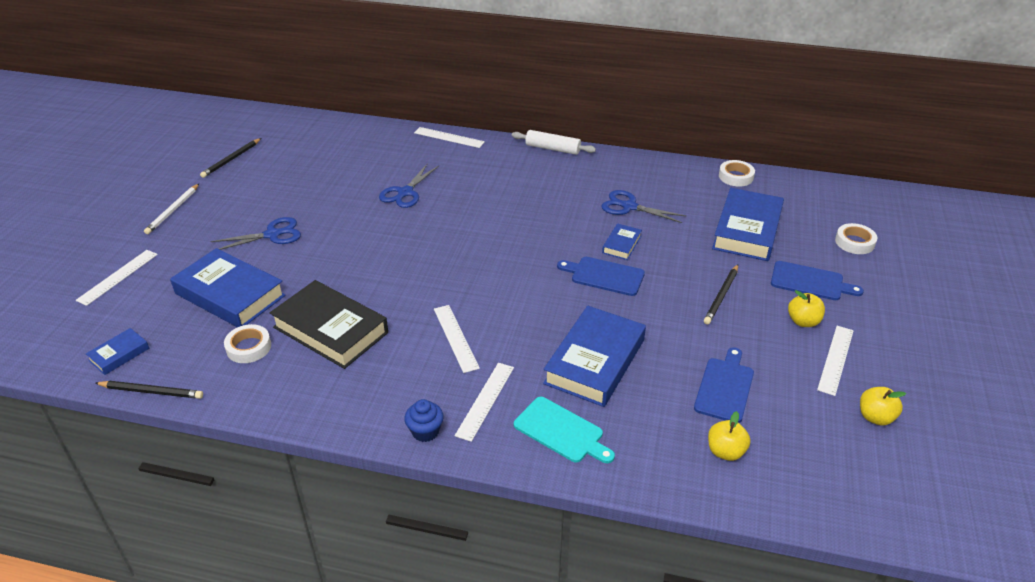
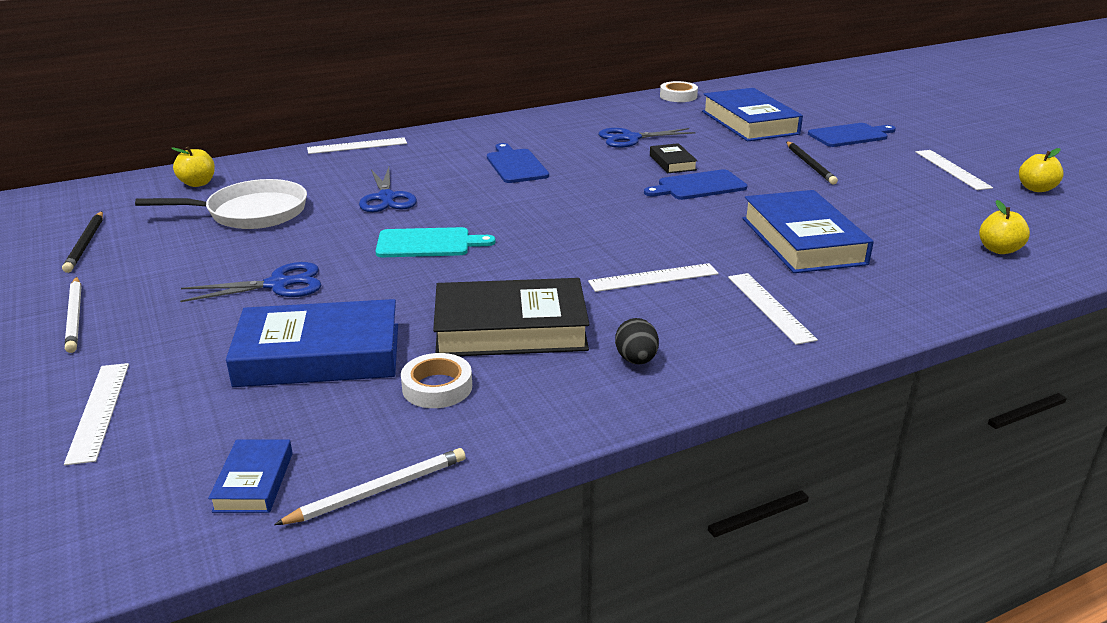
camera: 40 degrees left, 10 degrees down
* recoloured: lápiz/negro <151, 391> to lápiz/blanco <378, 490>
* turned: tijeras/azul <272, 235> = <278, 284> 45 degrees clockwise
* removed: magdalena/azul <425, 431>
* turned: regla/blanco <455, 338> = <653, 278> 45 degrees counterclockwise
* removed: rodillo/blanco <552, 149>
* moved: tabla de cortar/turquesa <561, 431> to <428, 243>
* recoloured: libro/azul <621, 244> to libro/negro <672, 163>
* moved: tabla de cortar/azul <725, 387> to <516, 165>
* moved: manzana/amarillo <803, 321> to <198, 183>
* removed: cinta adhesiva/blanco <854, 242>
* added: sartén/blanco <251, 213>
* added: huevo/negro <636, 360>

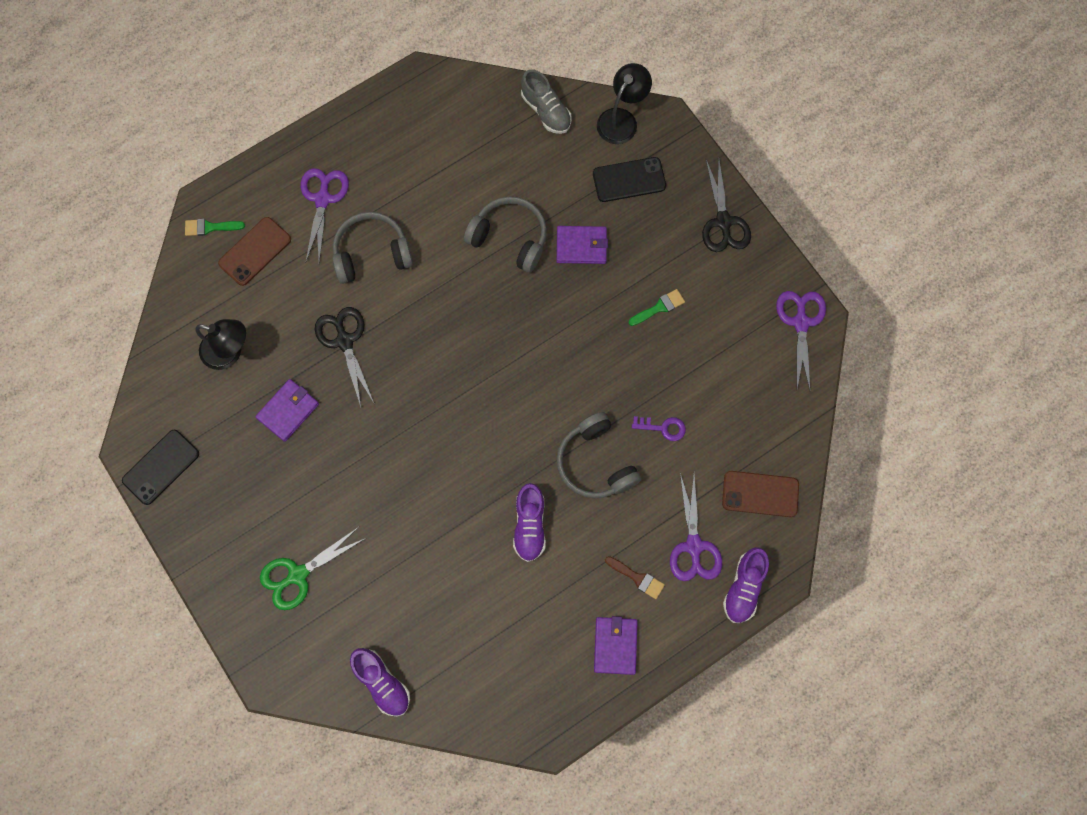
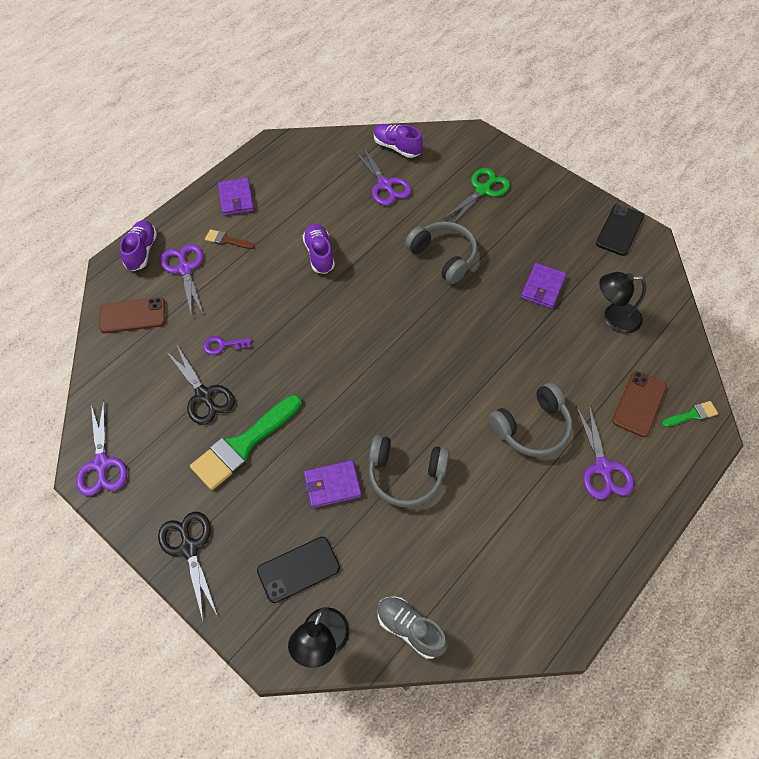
camera: 165 degrees right, 15 degrees down
* moved: tijeras/negro <344, 341> to <204, 395>
* moved: auriculares/gris <595, 462> to <443, 256>
* resized: pincel/verde <659, 307> = <243, 445> x2.15
* added: tijeras/morado <385, 185>

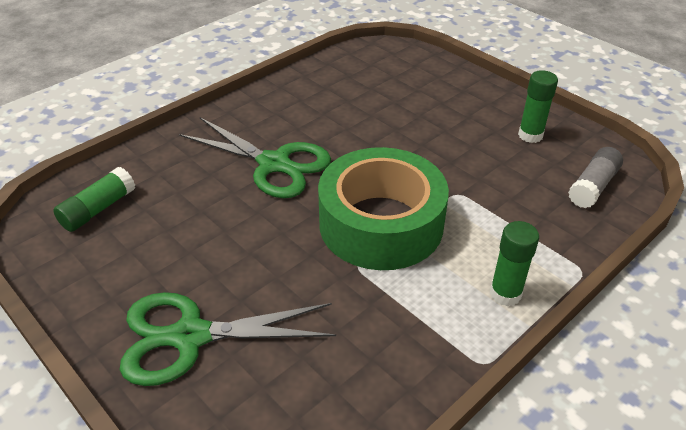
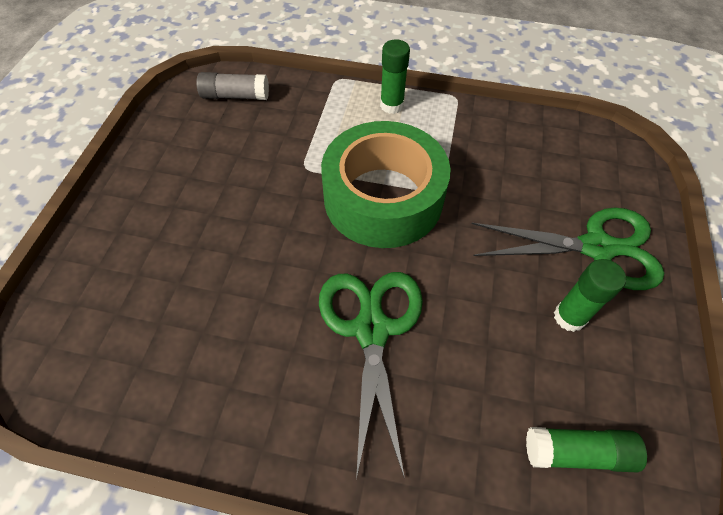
camera: 125 degrees left, 15 degrees up
* turned: tijeras/verde <190, 336> = <597, 248> 45 degrees counterclockwise
* moved: barra de pegamento/verde <530, 135> to <569, 317>

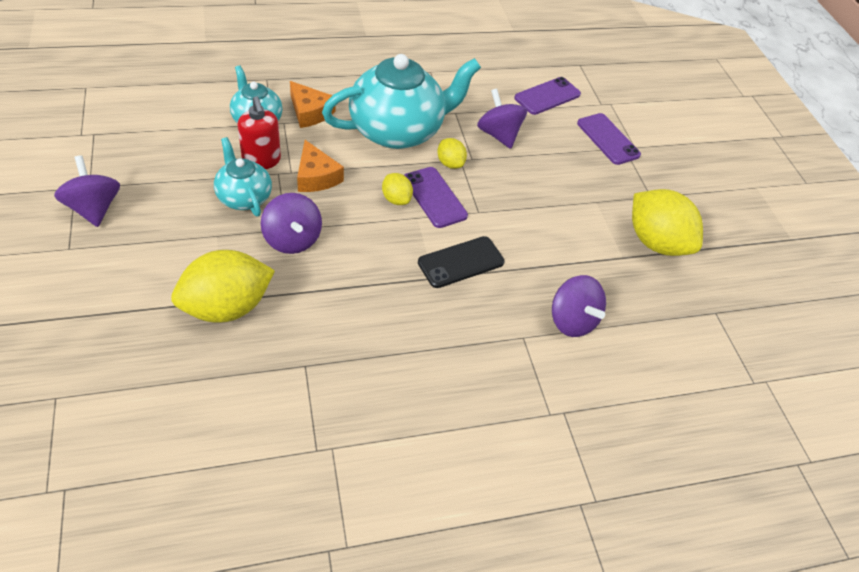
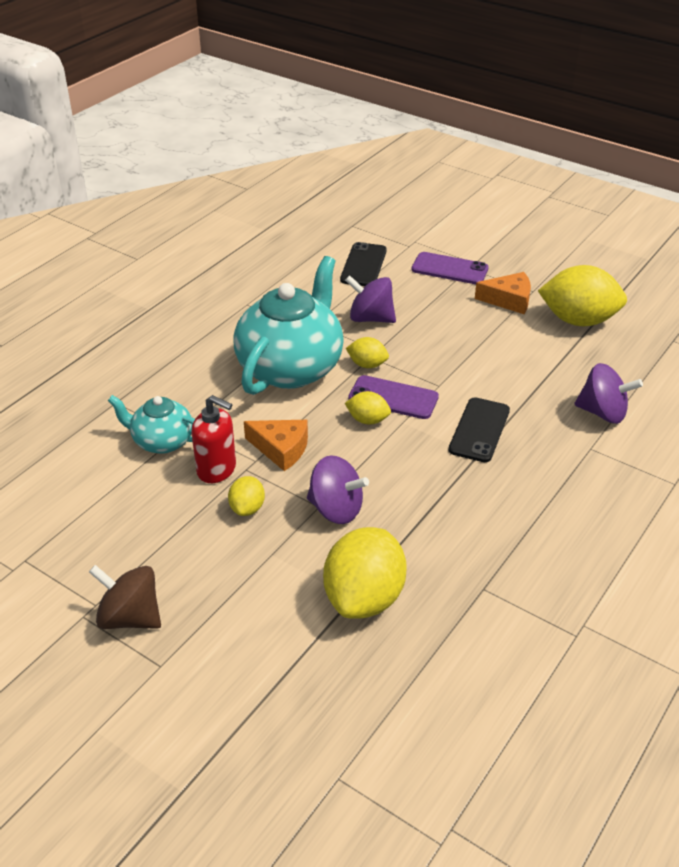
camera: 35 degrees left, 10 degrees down
* recoloured: peonza/morado <94, 208> to peonza/marrón <130, 617>
* replaced: tetera/turquesa <244, 197> to limón/amarillo <247, 508>
* moved: queso/naranja <310, 112> to <509, 300>
* recoloured: móvil/morado <547, 96> to móvil/negro <363, 265>

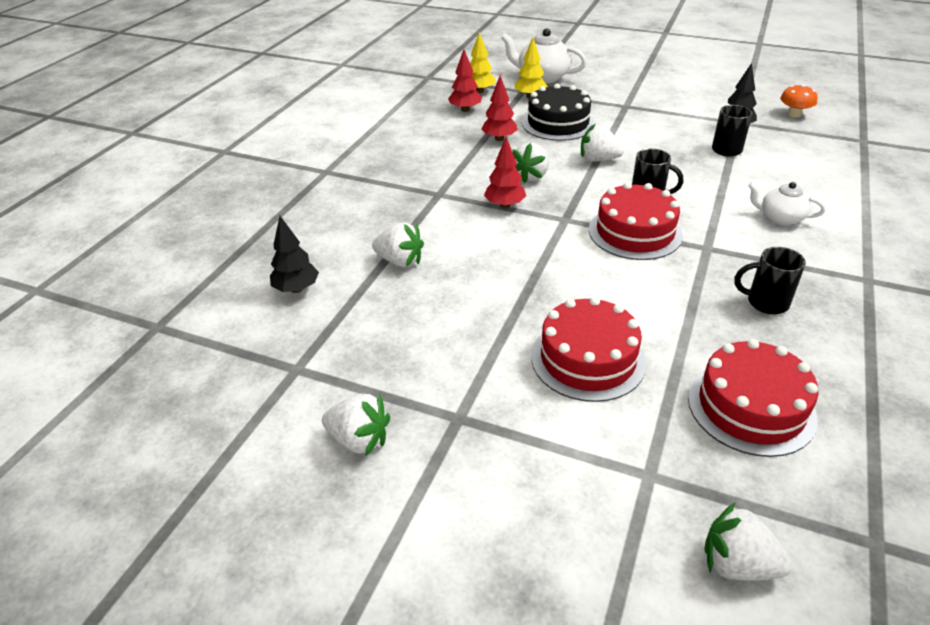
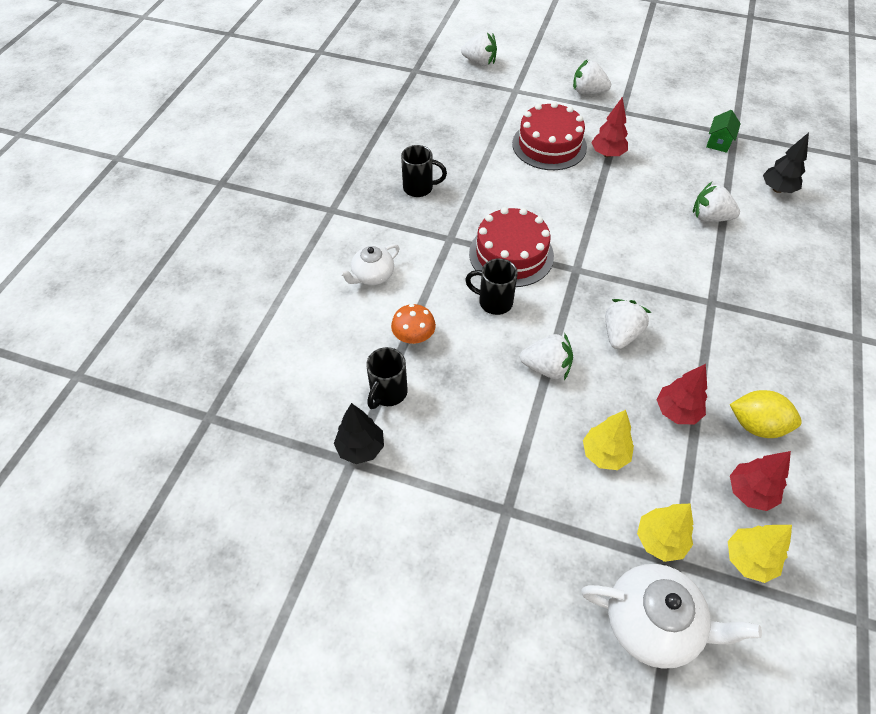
camera: 175 degrees right, 15 degrees up
* moved: fresa/blanco <359, 439> to <588, 92>
* moved: árbol/rojo <504, 205> to <607, 154>
* replaced: tarta/negro <558, 123> to árbol/amarillo <604, 454>
* removed: tarta/rojo <751, 407>
* turned: tetera/blanco <780, 218> = <372, 276> 120 degrees clockwise
* moved: seta/naranja <794, 114> to <414, 336>
* added: casa/verde <718, 142>
* added: limón/amarillo <756, 425>

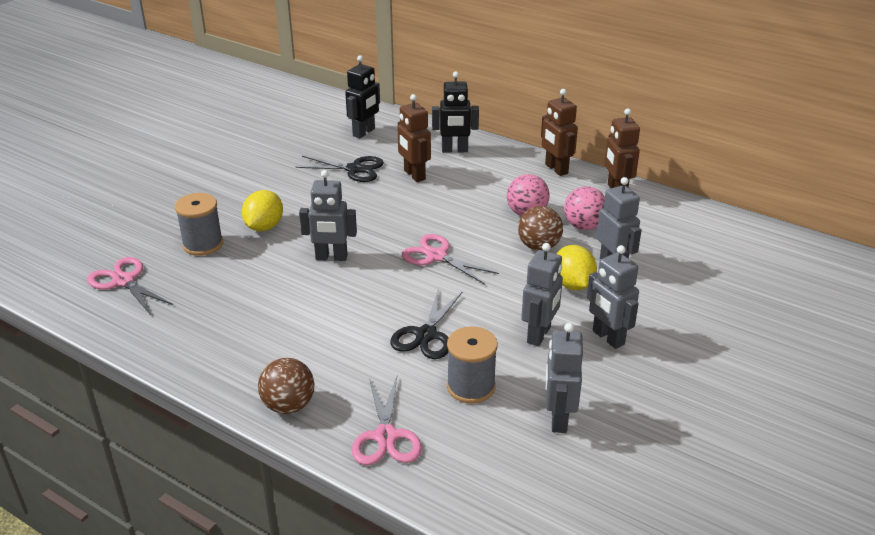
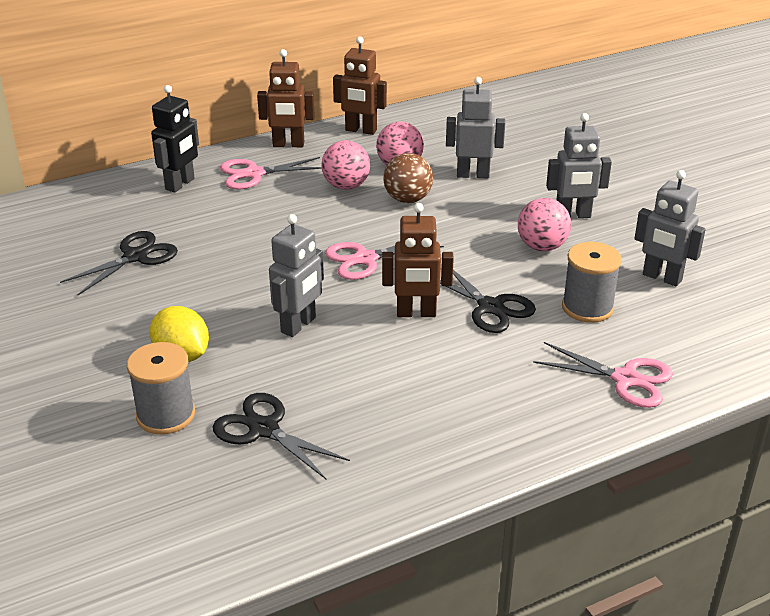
camera: 60 degrees left, 0 degrees up
* moved: tijeras/rosa <124, 281> to <254, 174>
* removed: pelota/marrón <288, 405>
* removed: robot/negro <364, 132>
* moved: robot/marrón <414, 175> to <416, 313>
* replaced: robot/gris <539, 335> to pelota/rosa <542, 246>
* removed: limón/amarillo <572, 284>
* added: tijeras/negro <264, 429>

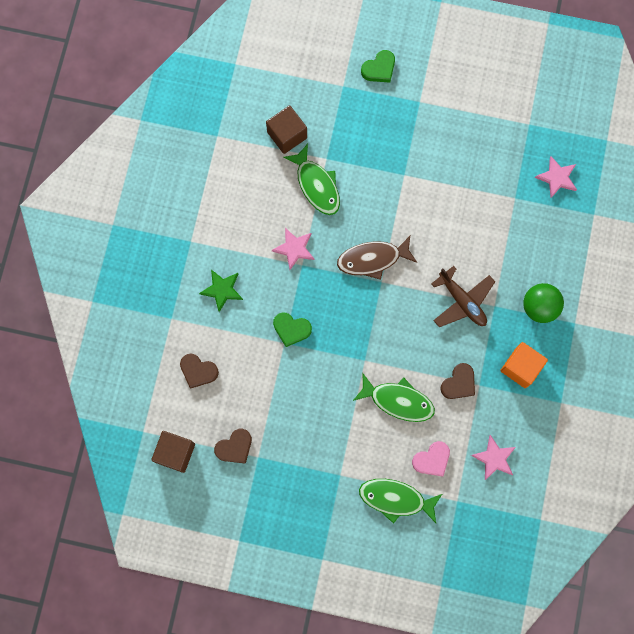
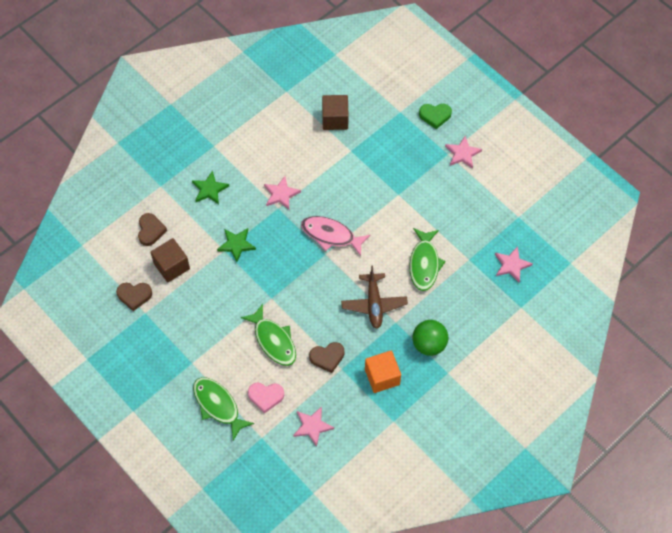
camera: 35 degrees right, 15 degrees down
* moved: cubo/marrón <175, 453> to <172, 266>
* turned: corazón/marrón <198, 371> = <150, 230> 150 degrees counterclockwise
* replaced: corazón/verde <291, 329> to estrella/verde <236, 245>
* moved: pez/verde <316, 185> to <424, 264>
* recoloured: pez/marrón <372, 259> to pez/rosa <331, 235>
* added: estrella/rosa <462, 154>

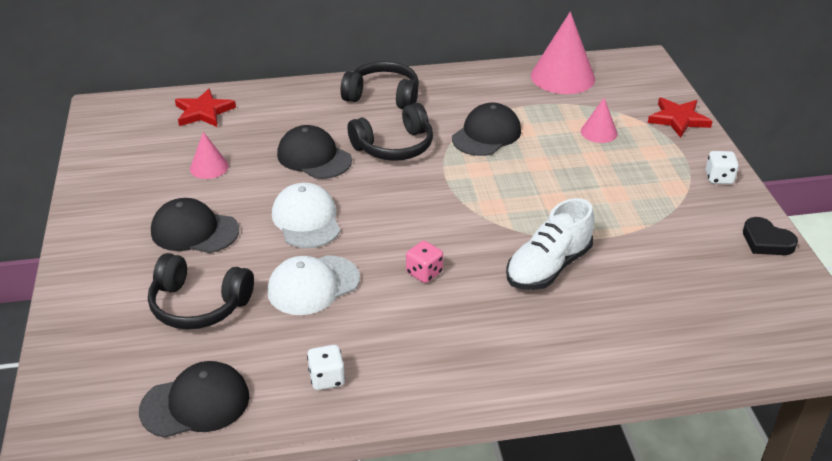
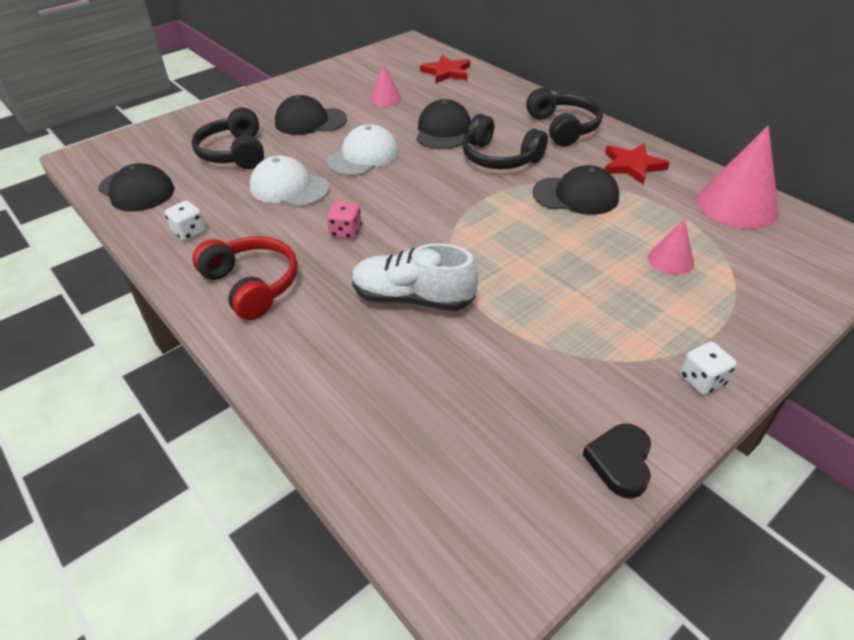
camera: 60 degrees right, 5 degrees up
* turned: gorra/negro <194, 231> = <310, 121> 75 degrees counterclockwise
* moved: estrella/rojo <678, 119> to <632, 166>
* added: auriculares/rojo <252, 285>

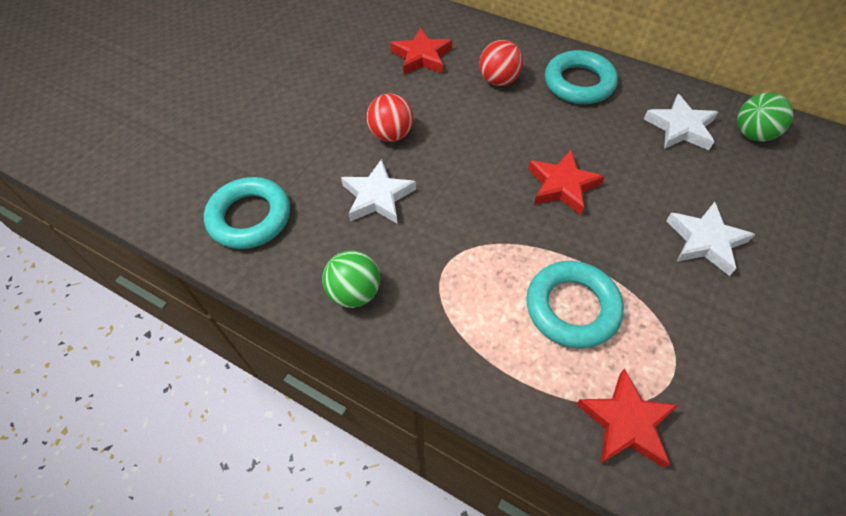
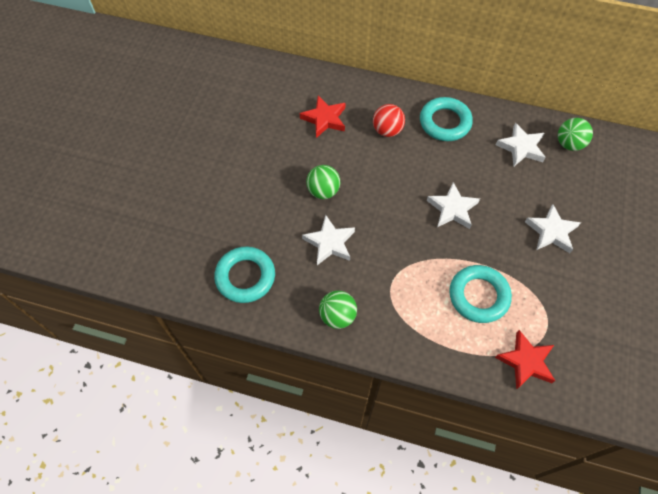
camera: 15 degrees left, 5 degrees up
* recoloured: pelota/rojo <391, 134> to pelota/verde <323, 191>
* recoloured: estrella/rojo <562, 185> to estrella/blanco <452, 209>

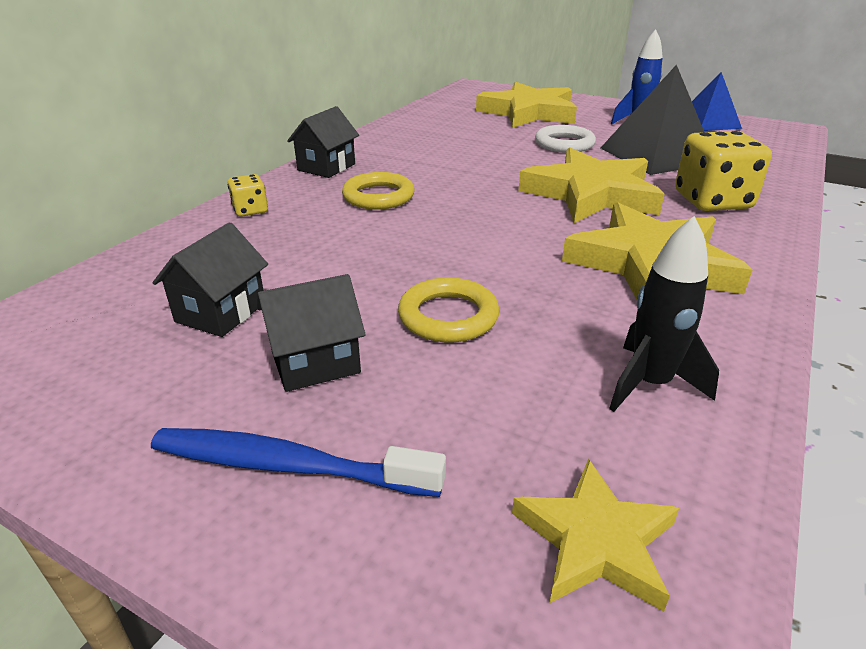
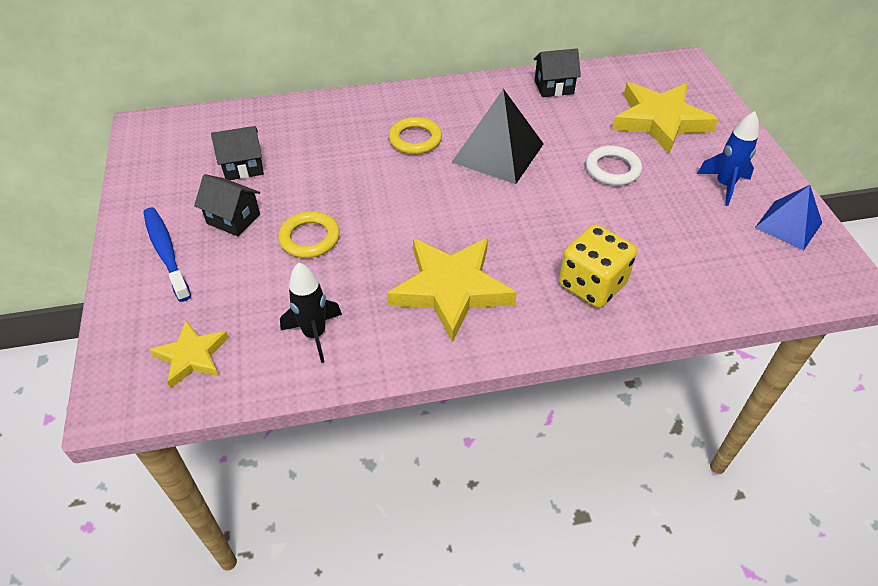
camera: 50 degrees right, 15 degrees up
* removed: dado/amarillo <250, 210>
* moved: casa/negro <326, 167> to <553, 87>
* removed: estrella/amarillo <591, 194>
* moved: pirámide/negro <657, 155> to <498, 153>

